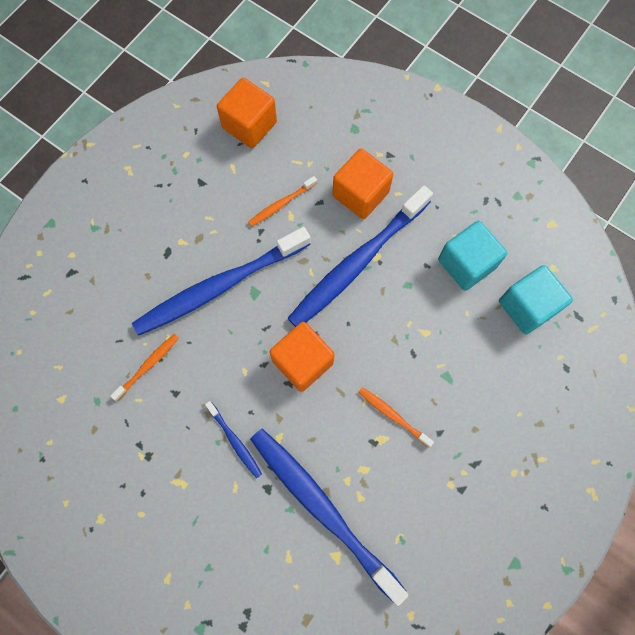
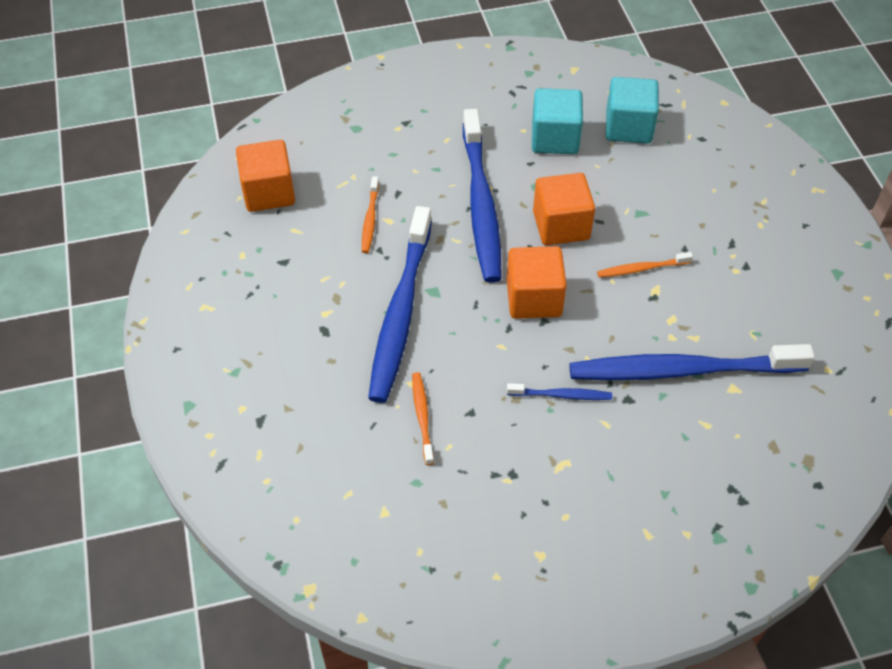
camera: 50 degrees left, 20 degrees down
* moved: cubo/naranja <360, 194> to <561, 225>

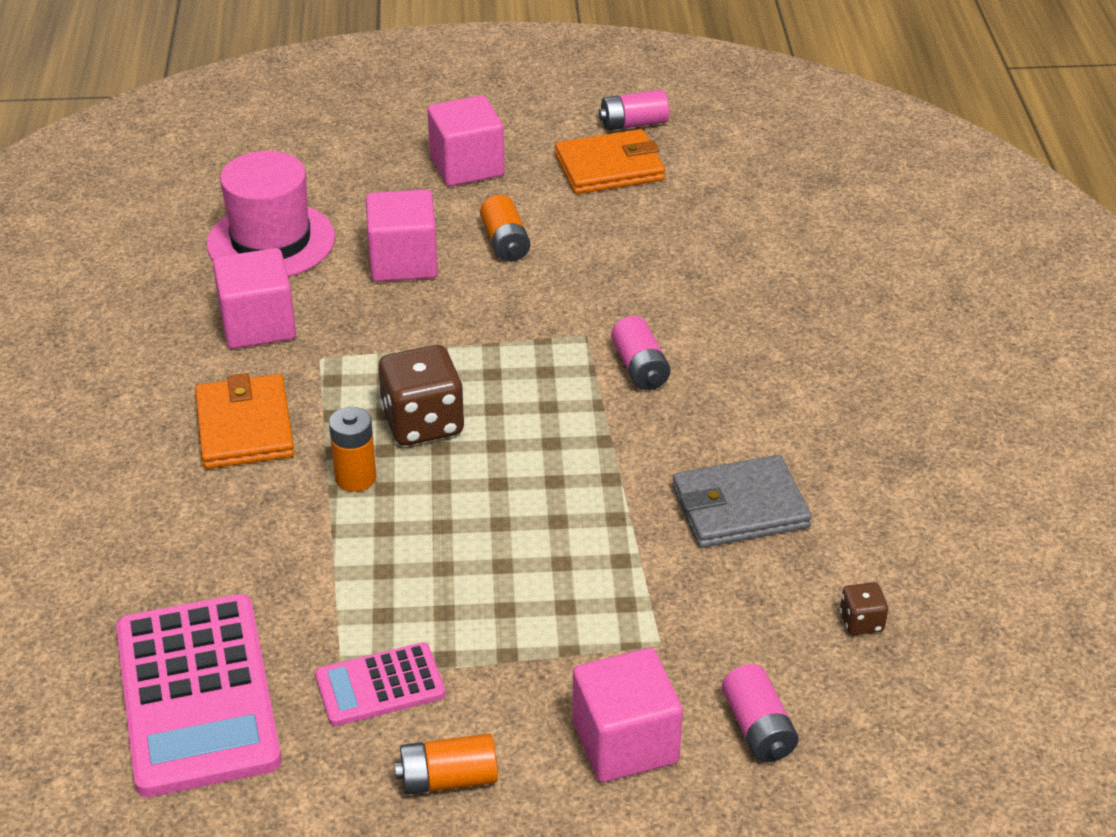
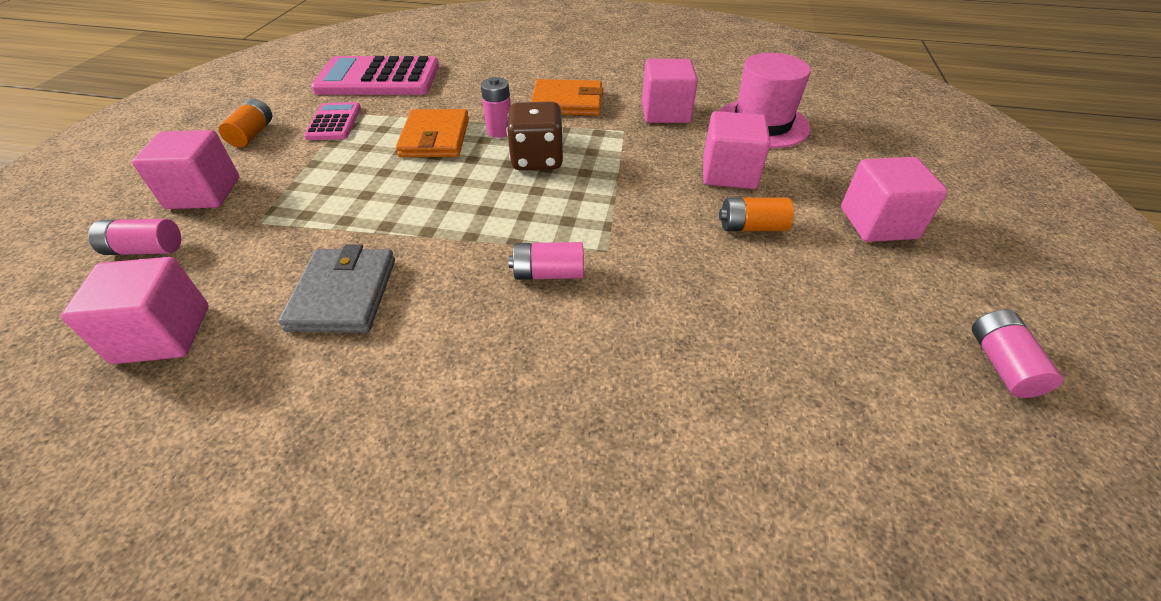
camera: 105 degrees right, 5 degrees up
* recoloured: pila/naranja <355, 478> to pila/rosa <500, 131>
* moved: cartera/naranja <609, 167> to <435, 138>
* replaced: dado/marrón <861, 622> to cubo/rosa <163, 334>

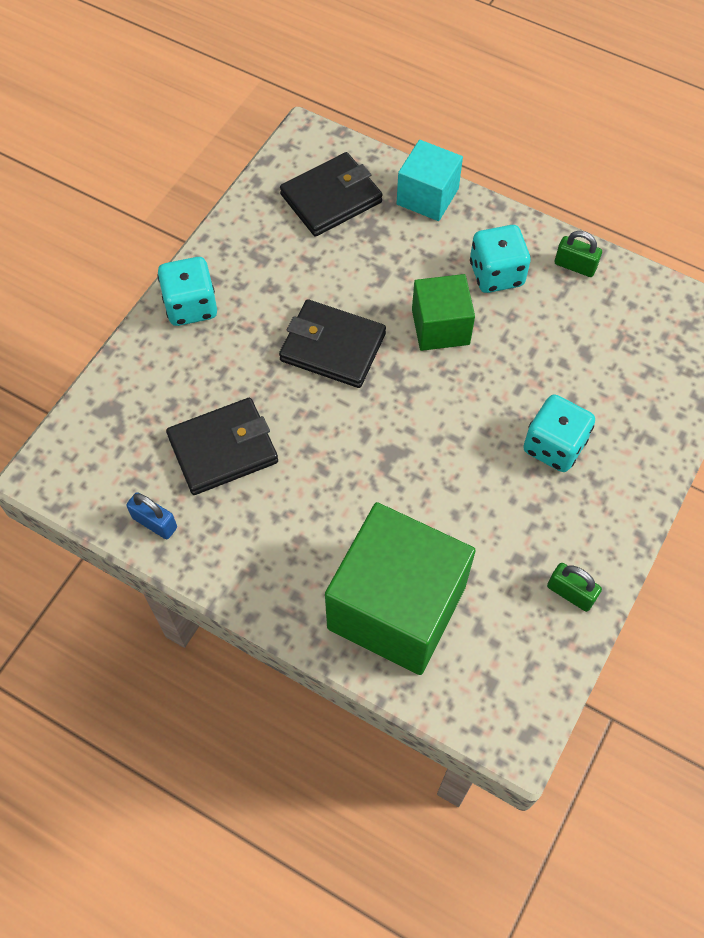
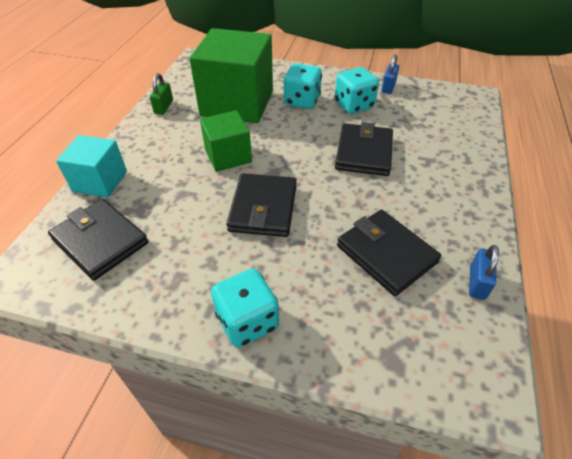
camera: 105 degrees left, 15 degrees down
* moved: cubo/verde <396, 607> to <237, 103>
* moved: dado/turquesa <496, 274> to <354, 105>
* recoloured: candado/verde <570, 593> to candado/azul <388, 87>
* added: cartera/negro <364, 153>

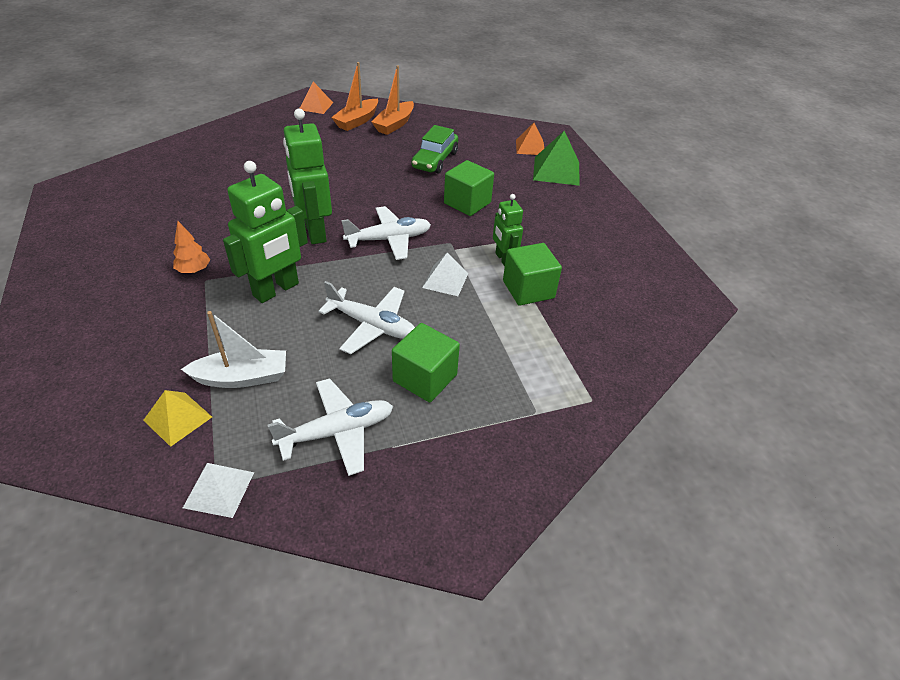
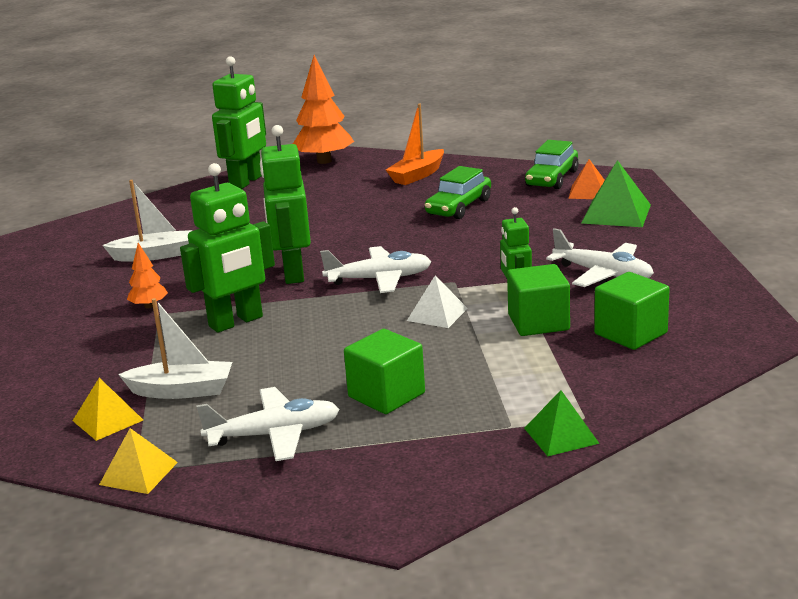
camera: 15 degrees right, 20 degrees down
* recoloured: pirámide/blanco <219, 489> to pirámide/amarillo <138, 473>
* replaced: pirámide/naranja <316, 106> to árbol/naranja <324, 161>
* moved: avión/blanco <372, 325> to <603, 274>
* removed: barco/naranja <357, 121>
* moved: cubo/verde <467, 203> to <630, 333>
* added: barco/blanco <154, 255>
* added: robot/verde <246, 182>
* added: pirámide/verde <561, 435>
* added: coche/verde <552, 179>

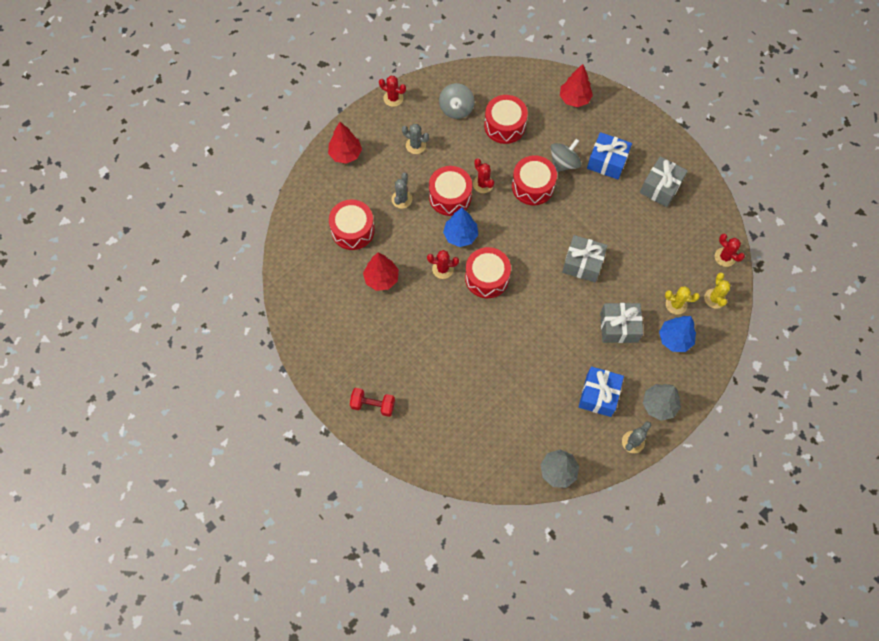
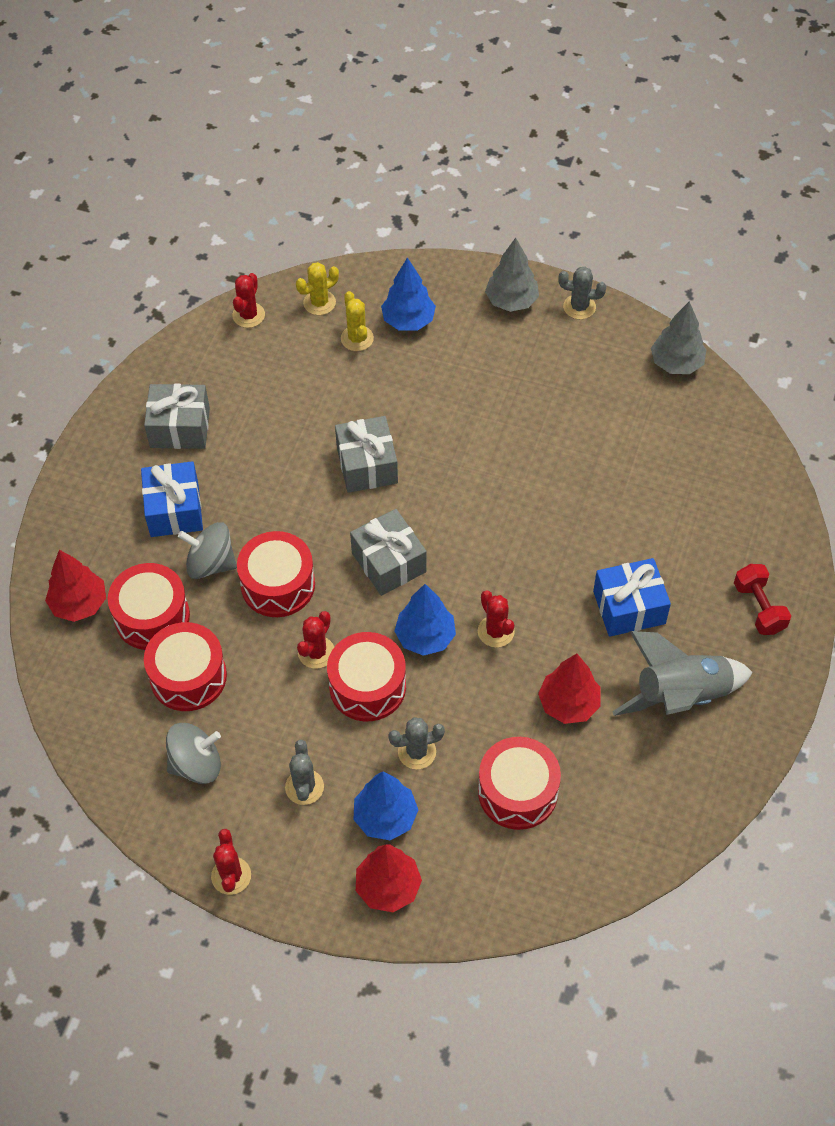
camera: 120 degrees left, 10 degrees down
* moved: tambor/rojo <487, 278> to <152, 617>
* moved: regalo/azul <598, 395> to <629, 607>
* moved: regalo/gris <619, 327> to <389, 562>
* added: árbol/azul <385, 817>
* added: cohete/gris <680, 696>

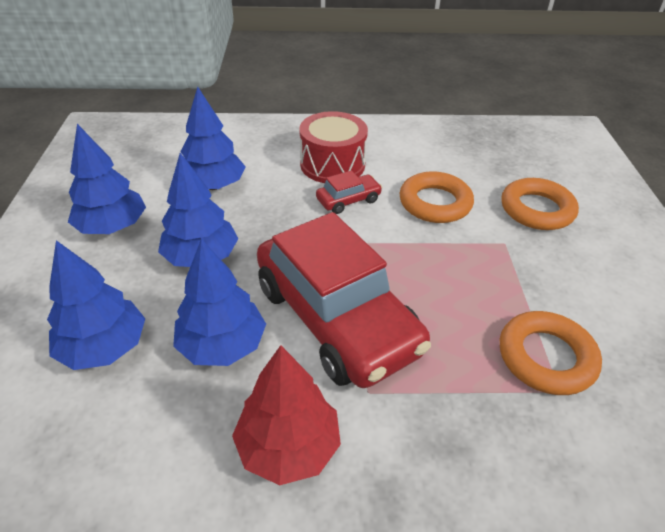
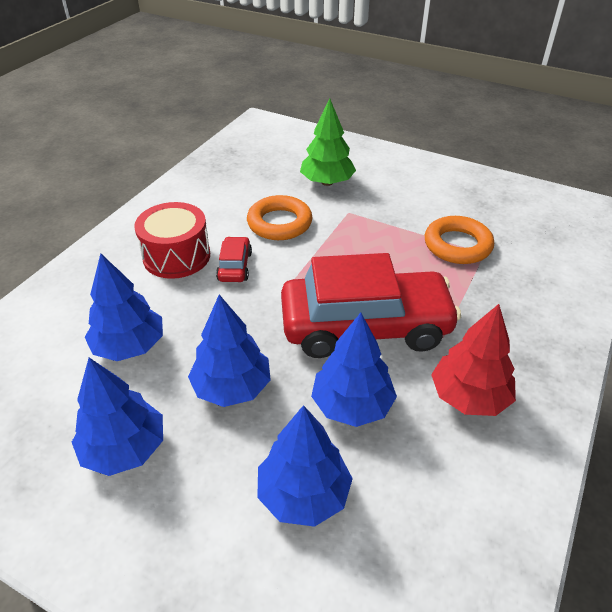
camera: 60 degrees left, 0 degrees up
* replaced: anillo/naranja <537, 209> to árbol/verde <327, 182>

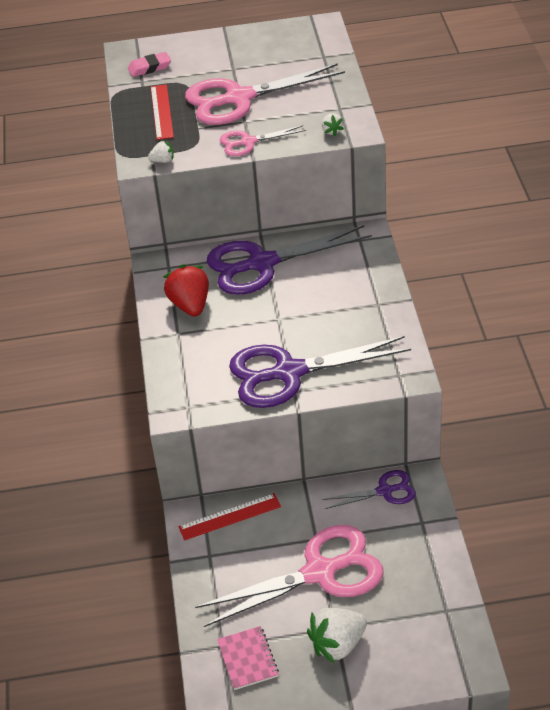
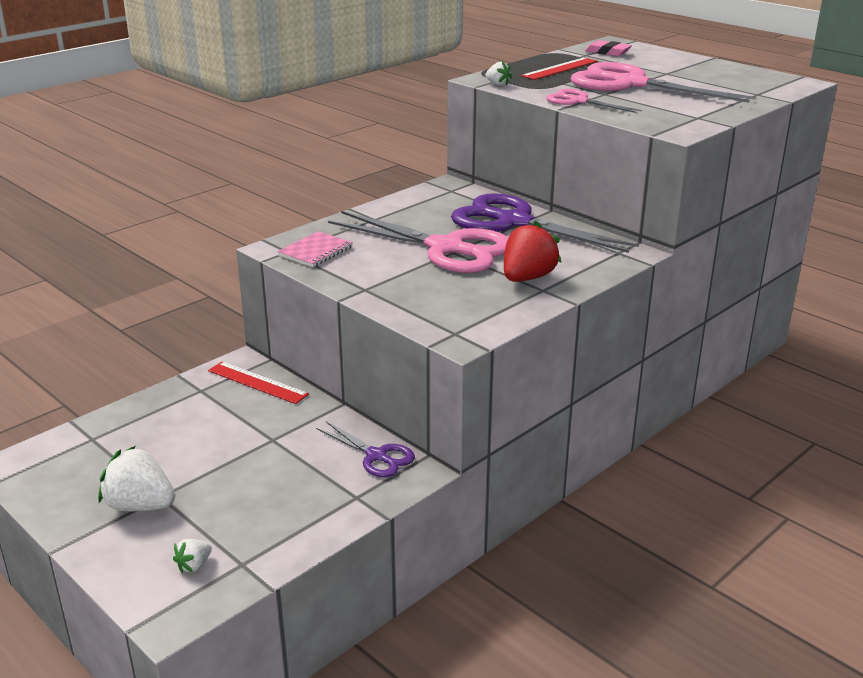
camera: 50 degrees right, 15 degrees down
* moved: fresa/rojo <190, 305> to <527, 278>
* moved: tijeras/rosa <320, 572> to <446, 248>
* moved: cuaderno/rosa <247, 659> to <316, 251>
* removed: tijeras/morado <289, 373>
* moved: fresa/blanco <332, 131> to <194, 565>

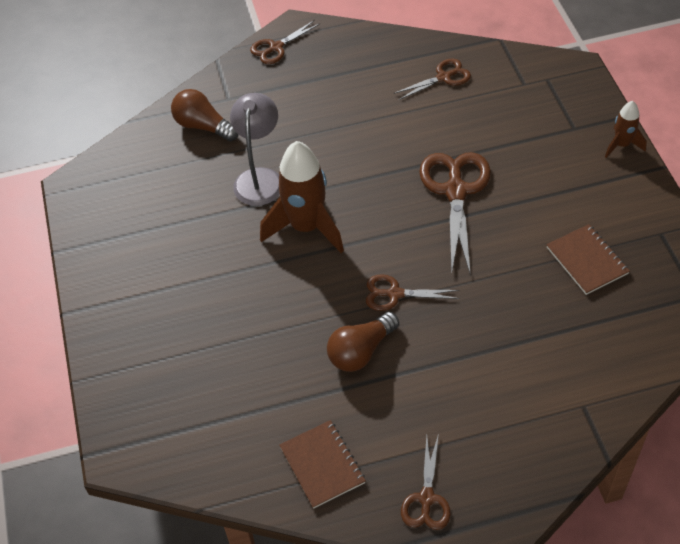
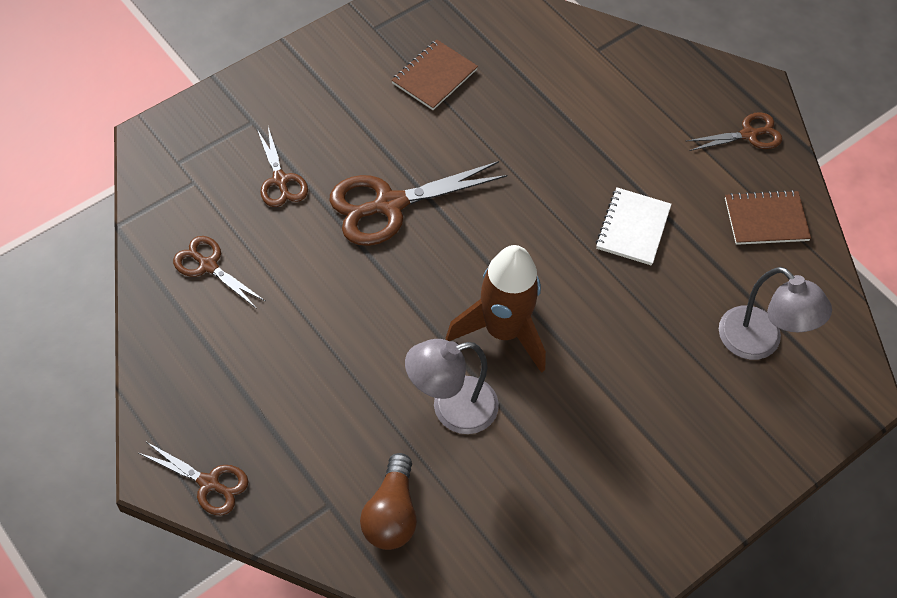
camera: 120 degrees left, 5 degrees up
* turned: cuaderno/marrón <322, 465> = <766, 219> 45 degrees clockwise
* replaced: bombilla/marrón <361, 351> to cuaderno/blanco <633, 228>
* moved: tijeras/marrón <394, 294> to <280, 180>
* removed: cohete/marrón <621, 145>
* added: lámpara/gris <759, 343>

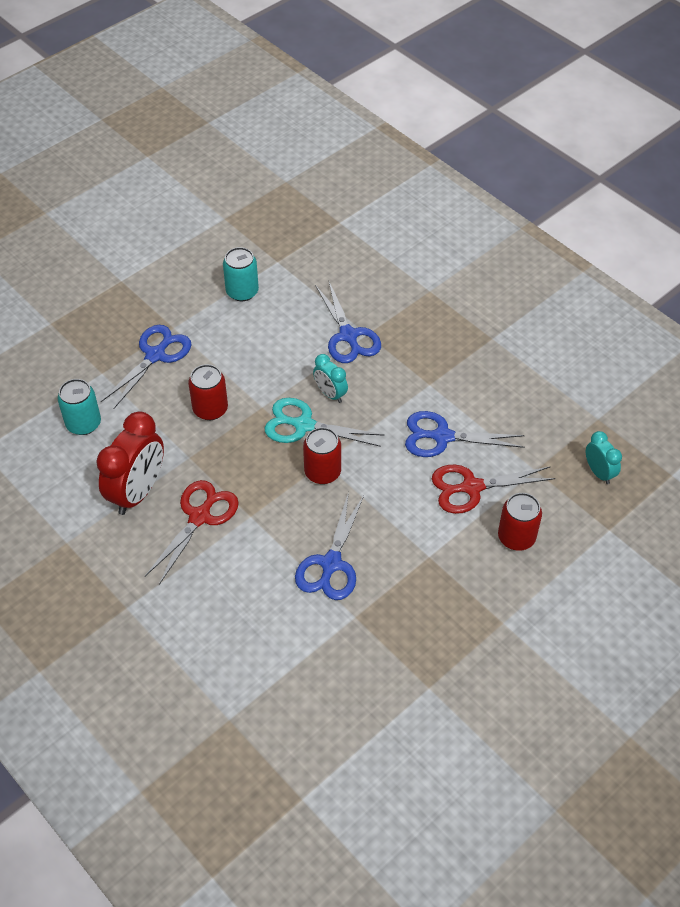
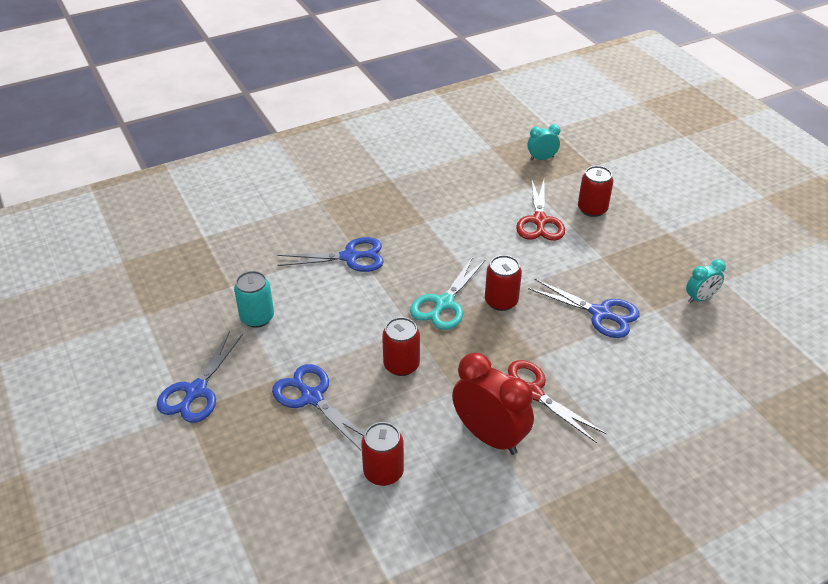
camera: 75 degrees left, 10 degrees down
* recoloured: lata/turquesa <83, 423> to lata/rojo <383, 472>
* moved: despertador/turquesa <330, 394> to <700, 298>
* moved: tijeras/azul <442, 437> to <196, 391>

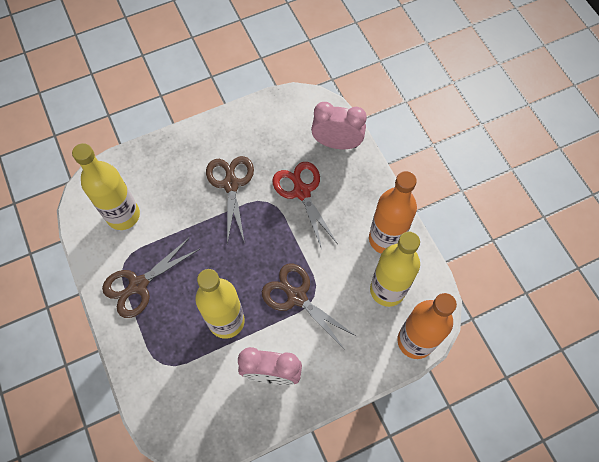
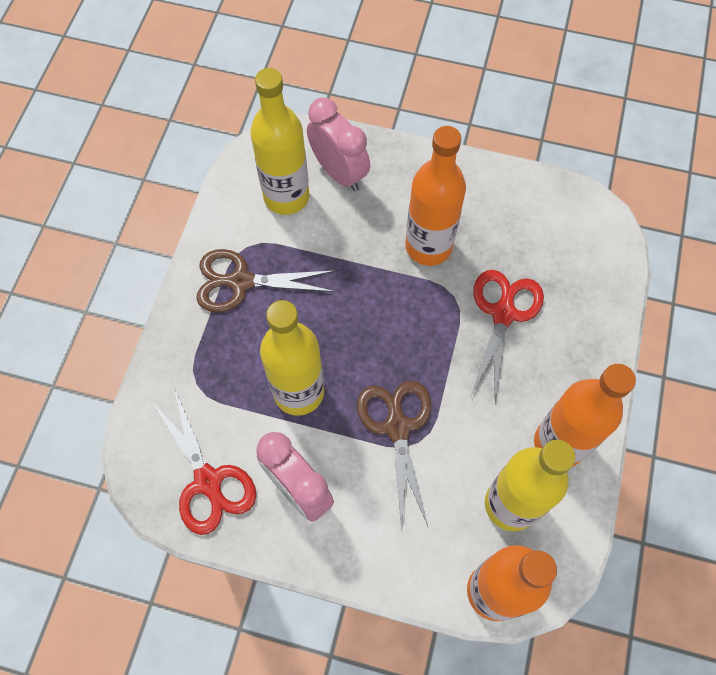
camera: 40 degrees right, 0 degrees up
* replaced: tijeras/marrón <231, 184> to botella/naranja <428, 246>
* moved: despertador/rosa <336, 143> to <339, 172>
* added: tijeras/rojo <208, 481>

